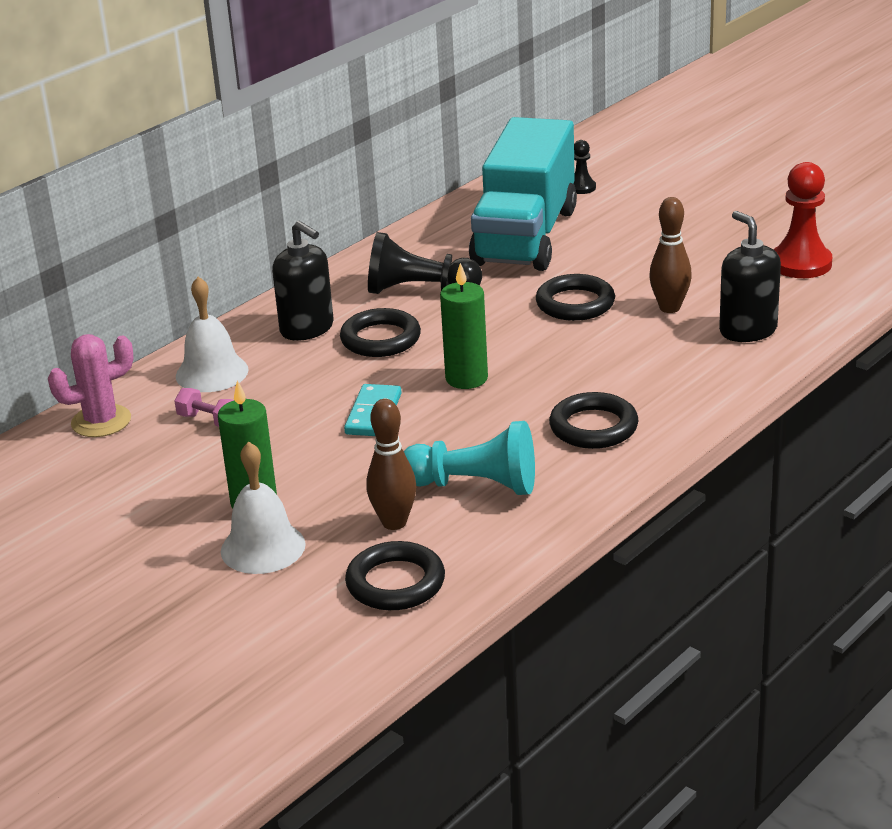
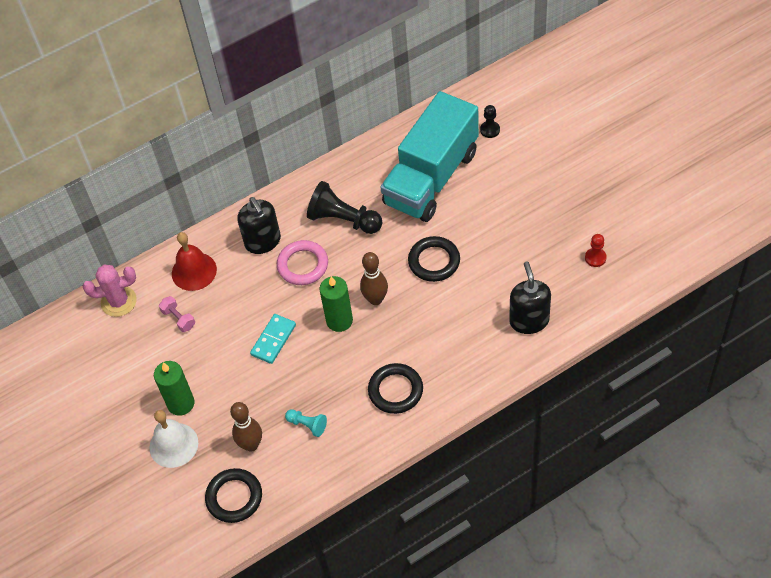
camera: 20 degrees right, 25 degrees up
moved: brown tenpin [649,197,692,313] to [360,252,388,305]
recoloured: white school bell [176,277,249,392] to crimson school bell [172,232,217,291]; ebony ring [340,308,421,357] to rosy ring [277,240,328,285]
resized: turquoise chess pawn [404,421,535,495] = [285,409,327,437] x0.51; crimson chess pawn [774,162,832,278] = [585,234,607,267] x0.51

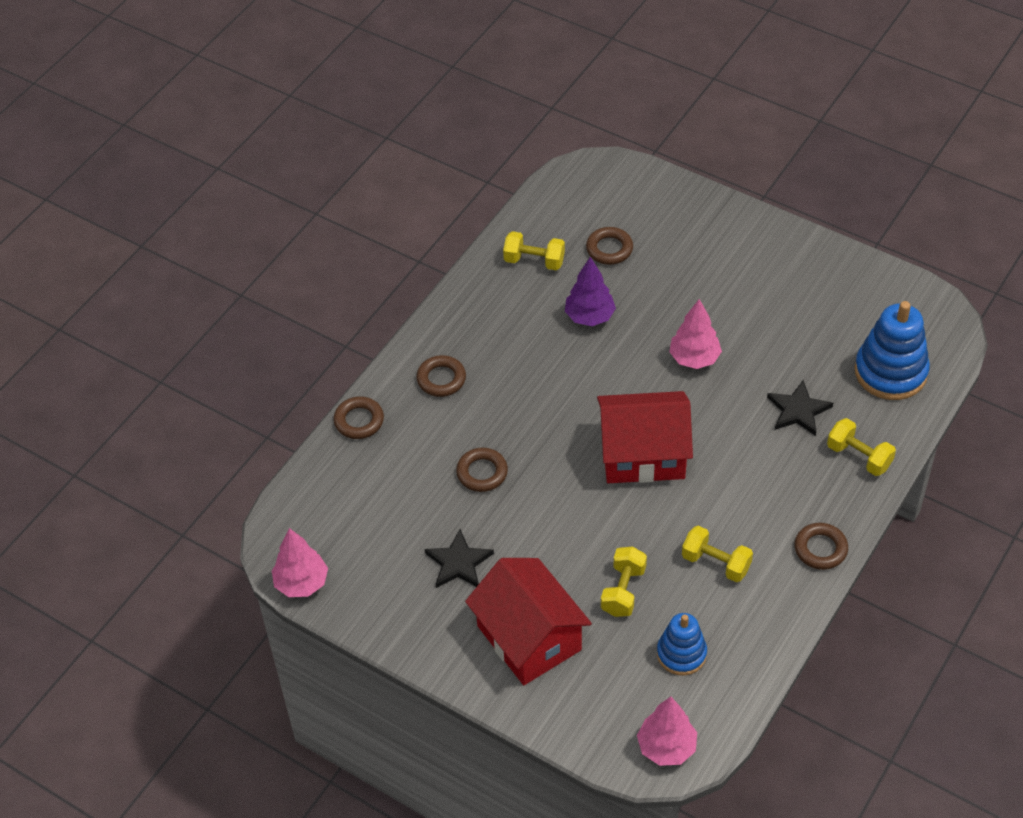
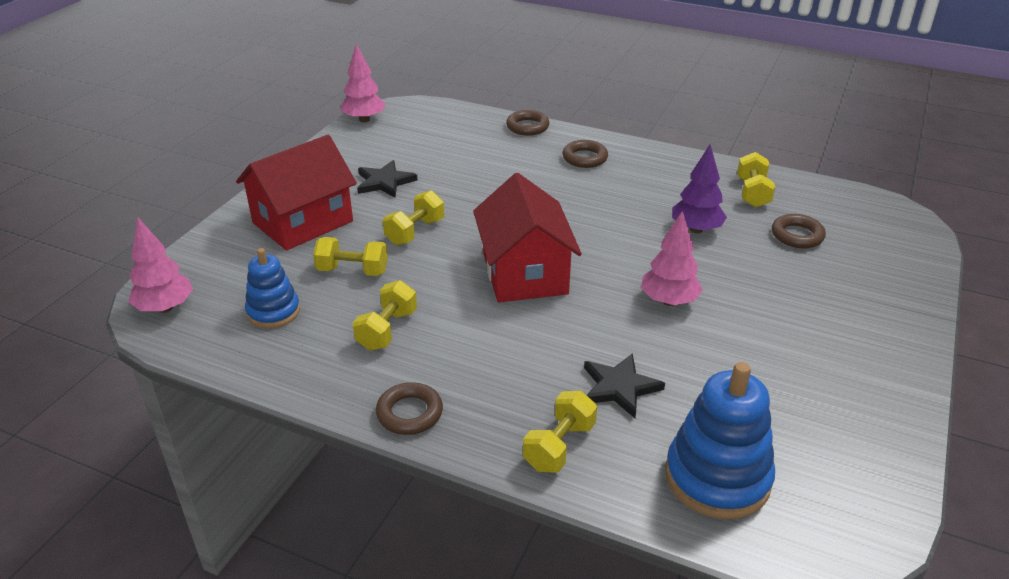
camera: 80 degrees right, 15 degrees down
removed: brown ring [456,448,508,492]
added: golden hand weight [383,190,444,245]

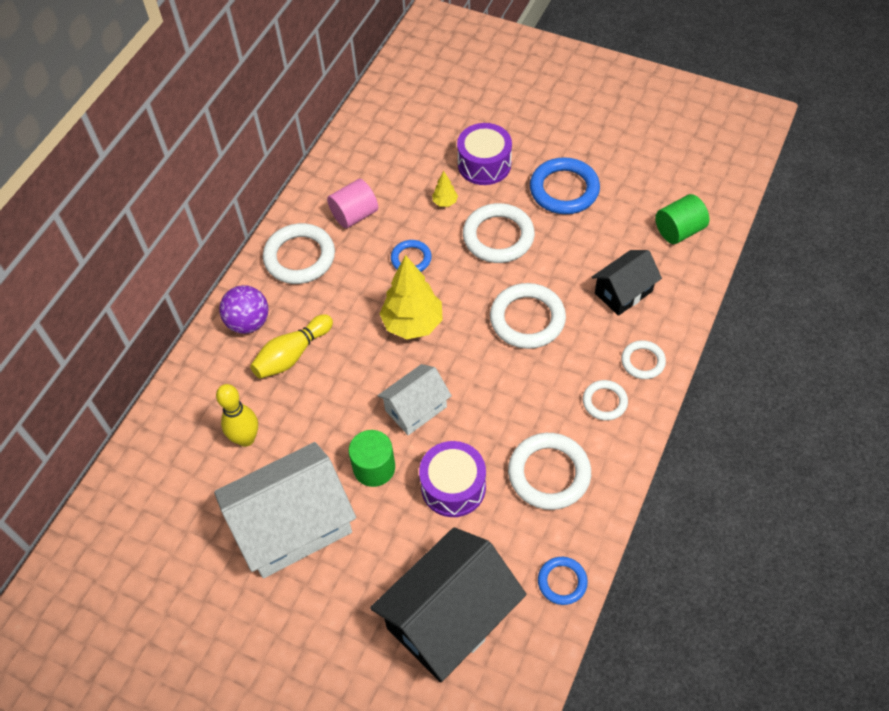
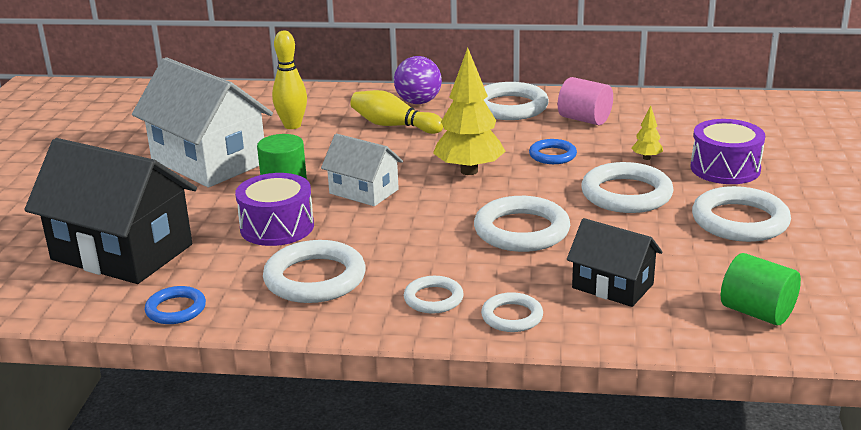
camera: 70 degrees right, 30 degrees down
recoloured: royal blue ring [530,157,600,214] to white ring [692,186,791,242]

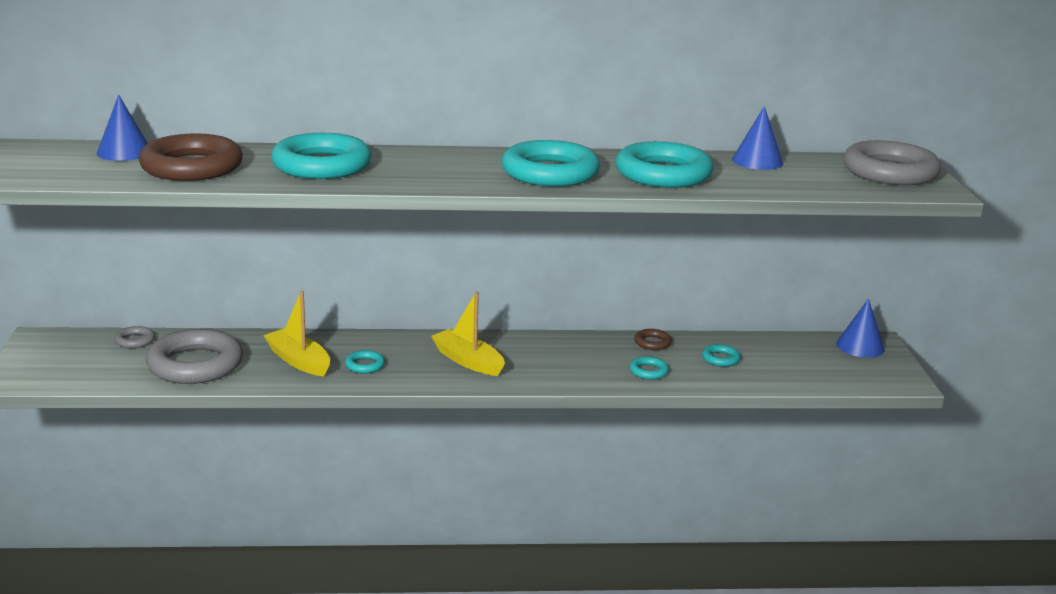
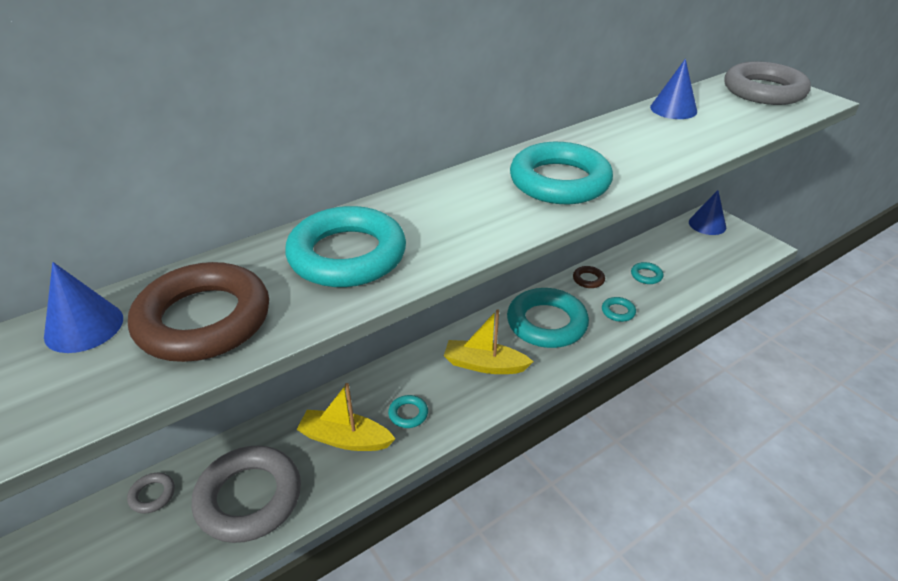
camera: 30 degrees left, 15 degrees up
moved: turquoise ring [615,141,714,188] to [507,288,589,348]

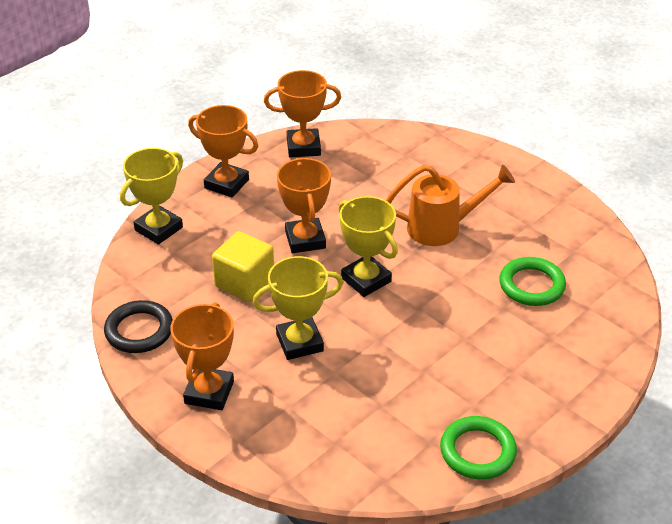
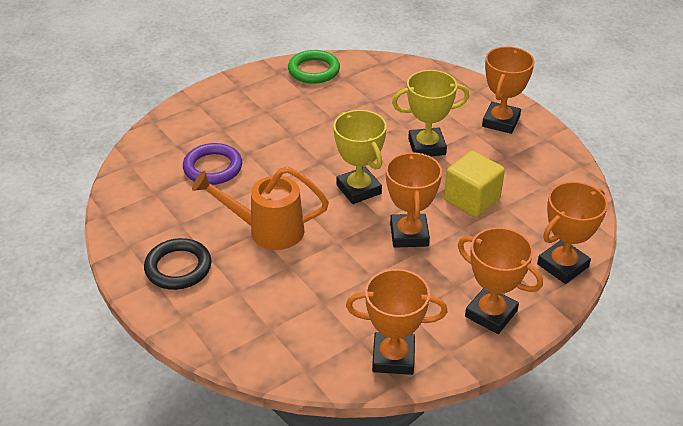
camera: 170 degrees left, 0 degrees up
moved: ebony ring [104,300,173,353] to [144,238,212,290]
recoloured: emerald ring [499,257,566,306] to violet ring [183,143,242,185]; golden award cup [120,148,183,245] to orange award cup [537,182,608,284]

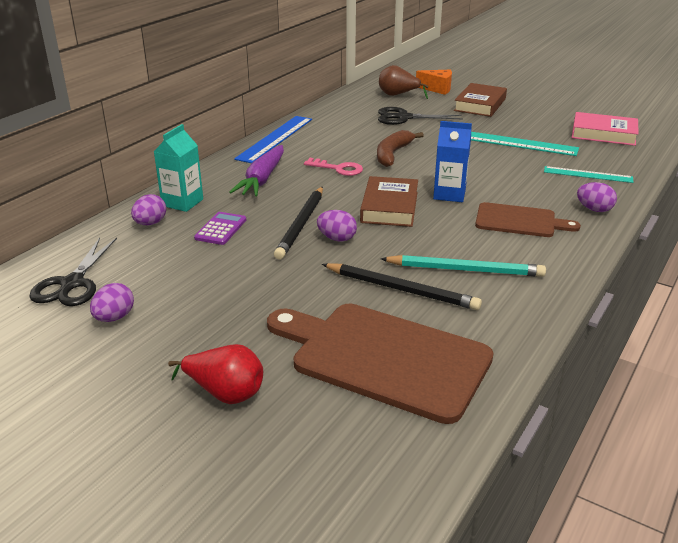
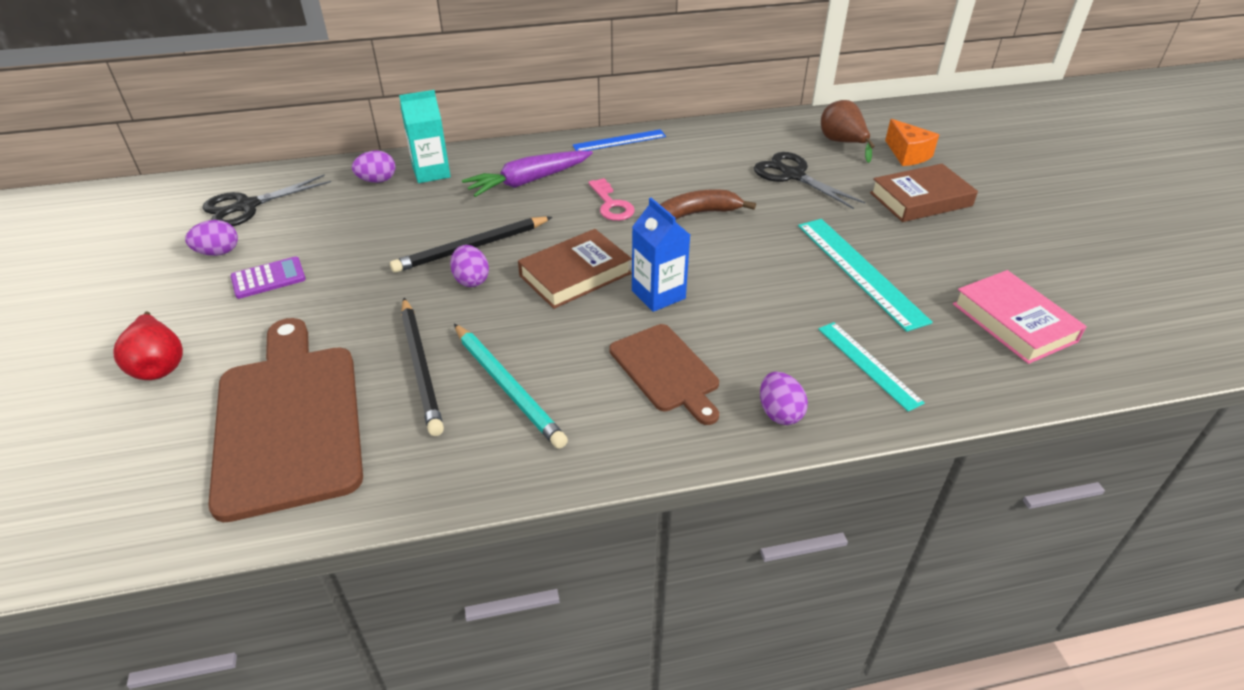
camera: 45 degrees right, 10 degrees up
moved: violet adding machine [194,212,246,245] to [231,256,306,299]
resized: royal blue ruler [234,116,312,163] = [572,129,666,151] x0.63

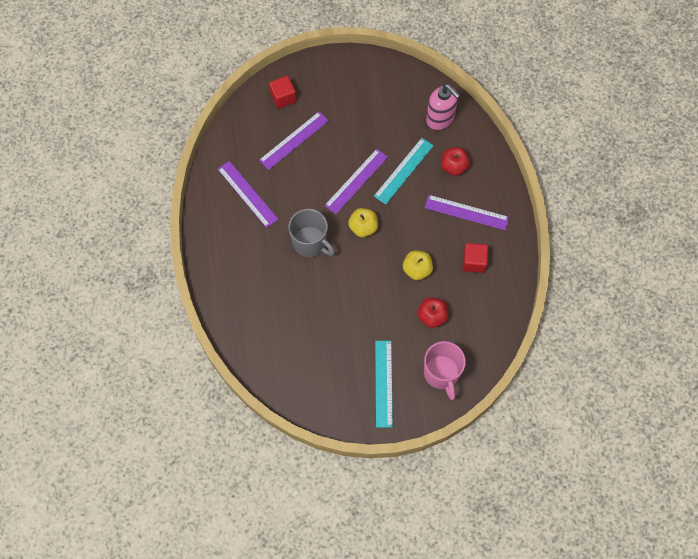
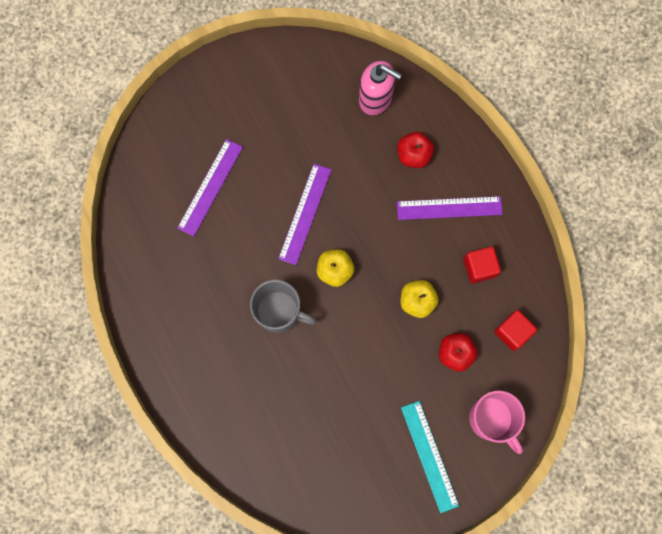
camera: 20 degrees left, 10 degrees up
removed: violet ruler [218,161,279,228]; turquoise ruler [374,138,434,205]
moved: crimson block [269,76,296,109] to [494,310,537,351]

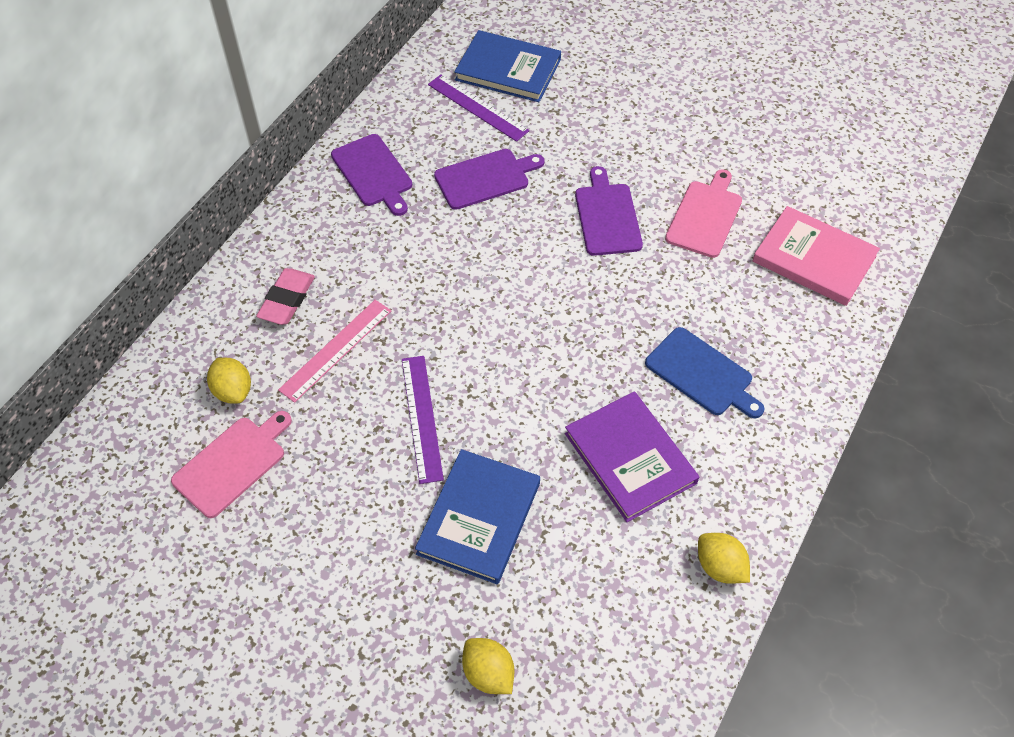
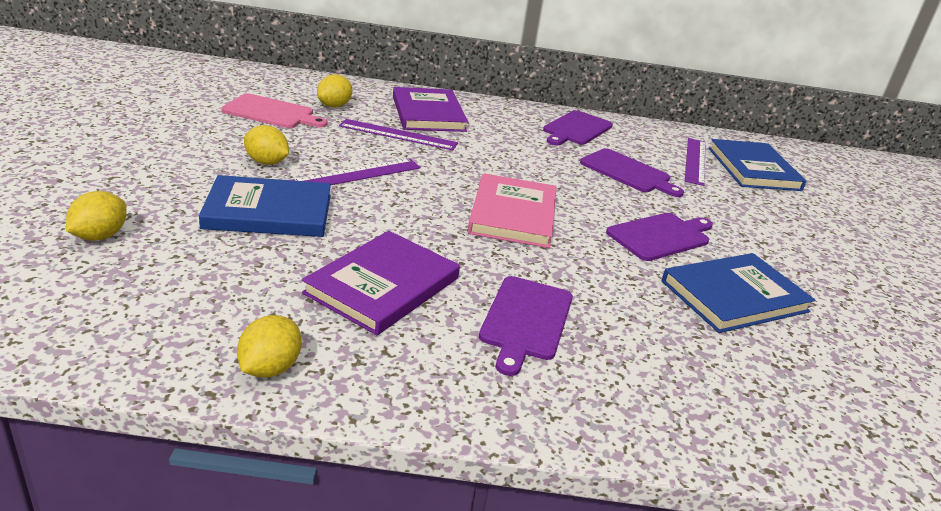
camera: 60 degrees right, 25 degrees down
added: golden toy lemon [244,125,289,165]
moved: rosy hardcover [753,206,880,306] to [468,173,556,248]
replaced: rosy gum eraser [256,268,315,325] to violet hardcover [393,87,468,132]; rosy bread board [665,169,742,258] to royal blue hardcover [661,253,815,333]
recoloured: rosy ruler [278,300,391,403] to violet ruler [339,119,458,150]; royal blue bread board [645,327,764,418] to violet bread board [479,276,573,376]

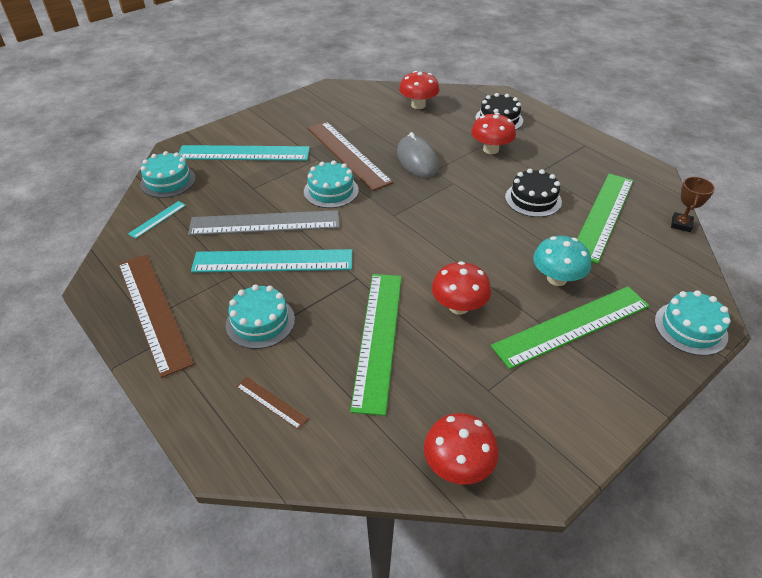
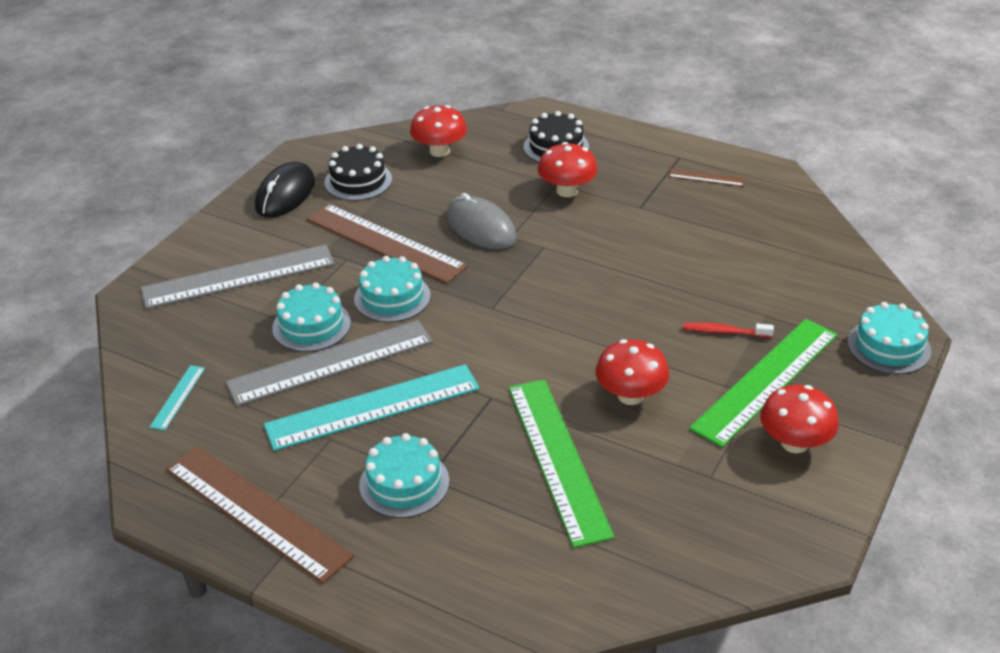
camera: 20 degrees left, 5 degrees down
removed: emerald ruler [577,174,634,264]; brown award cup [671,177,715,232]
added: ebony mouse [255,162,315,218]
moved: turquoise gateau [140,151,196,198] to [272,282,351,352]; ebony gateau [505,169,562,217] to [324,144,392,201]; brown ruler [236,377,309,430] to [668,169,745,187]; crimson toadstool [424,413,499,485] to [760,385,839,453]
replaced: turquoise toadstool [533,236,591,286] to crimson tooth brush [683,322,774,338]
recoloured: turquoise ruler [179,145,310,161] to ash-grey ruler [141,244,335,309]

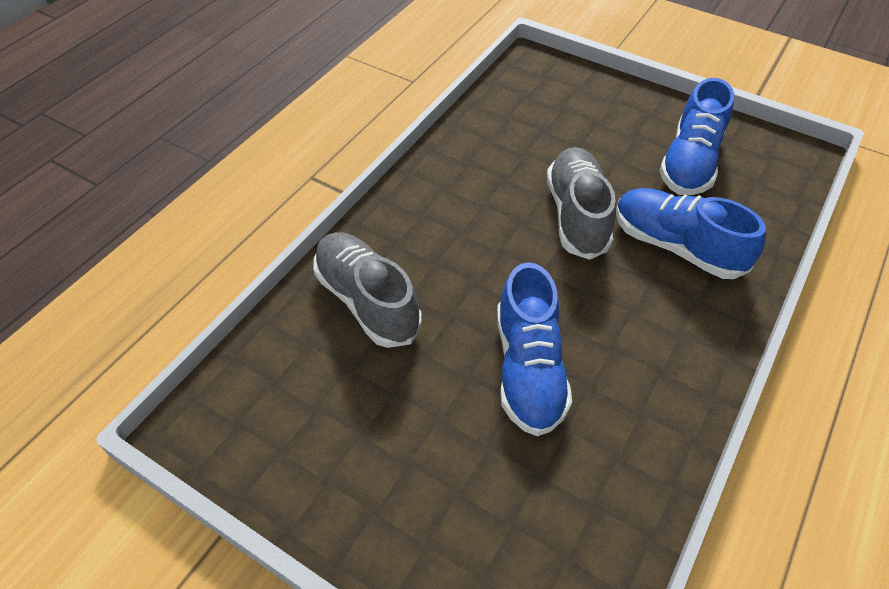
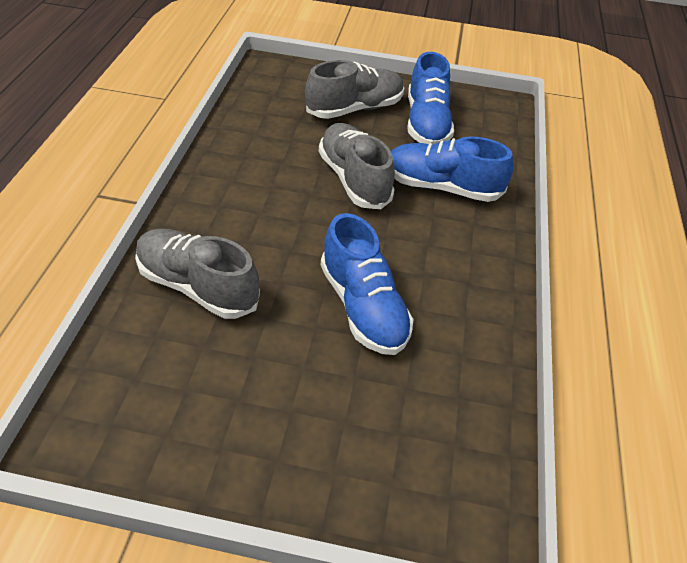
camera: 25 degrees left, 5 degrees down
added: ash-grey lace-up shoe [305,60,404,119]

